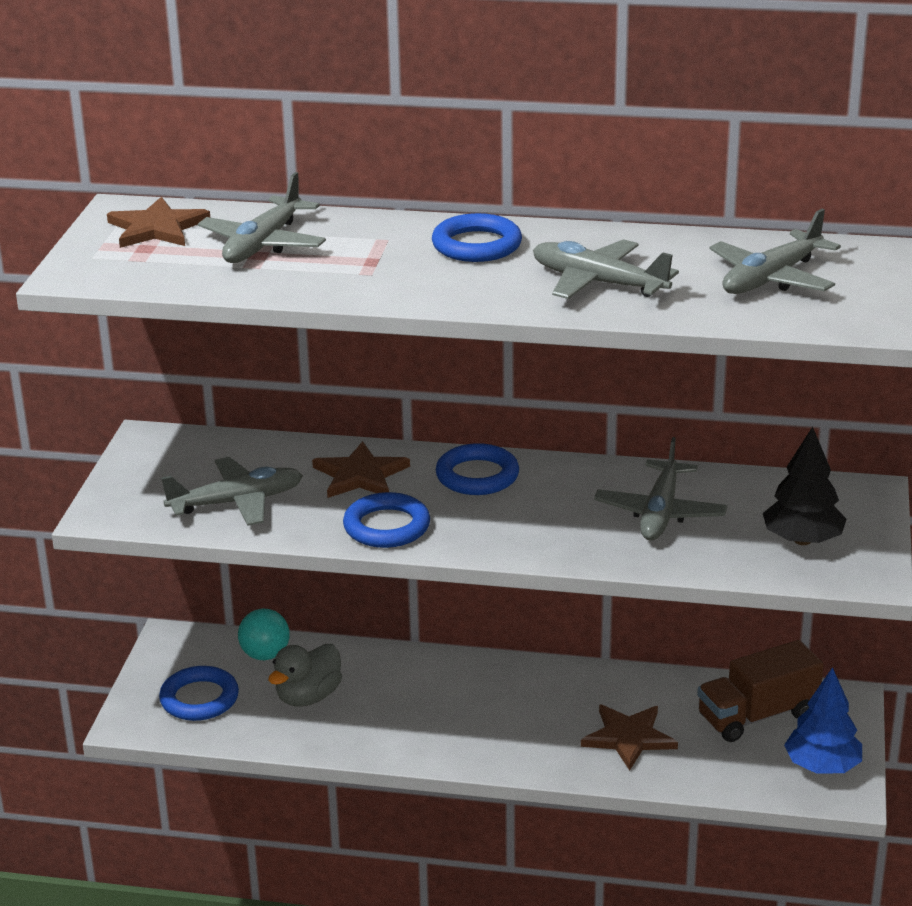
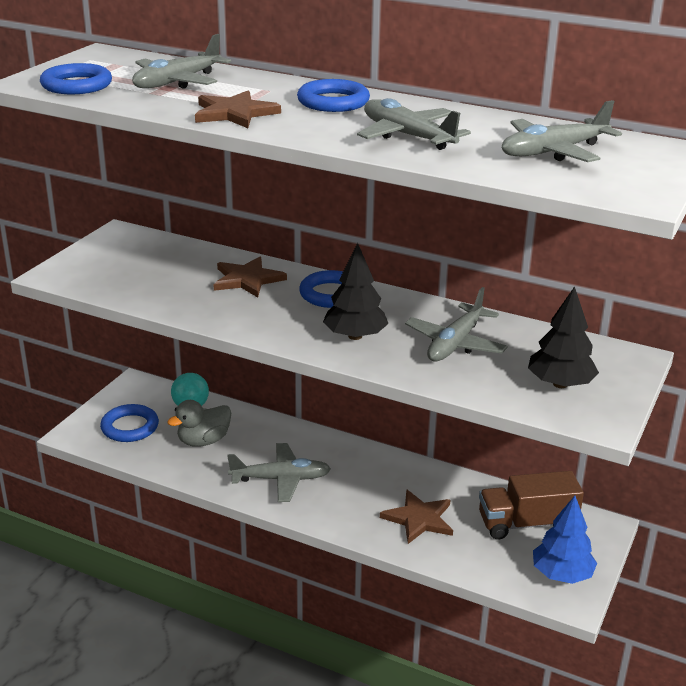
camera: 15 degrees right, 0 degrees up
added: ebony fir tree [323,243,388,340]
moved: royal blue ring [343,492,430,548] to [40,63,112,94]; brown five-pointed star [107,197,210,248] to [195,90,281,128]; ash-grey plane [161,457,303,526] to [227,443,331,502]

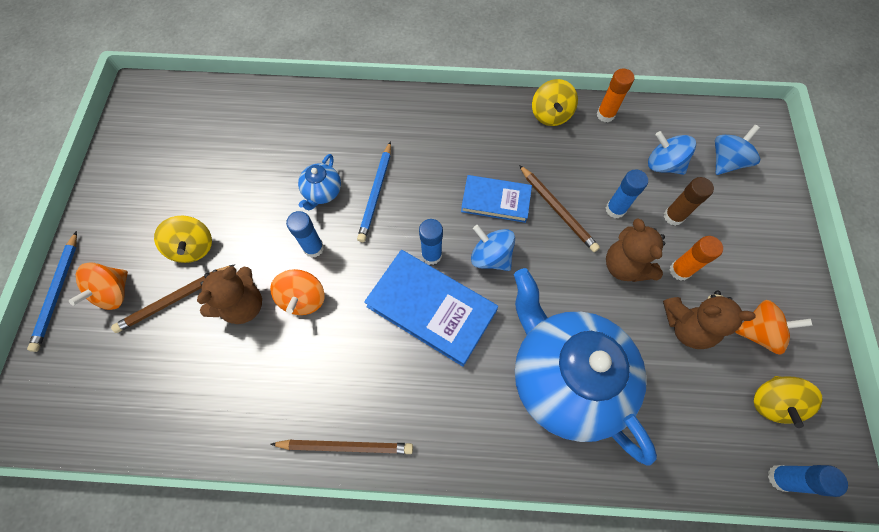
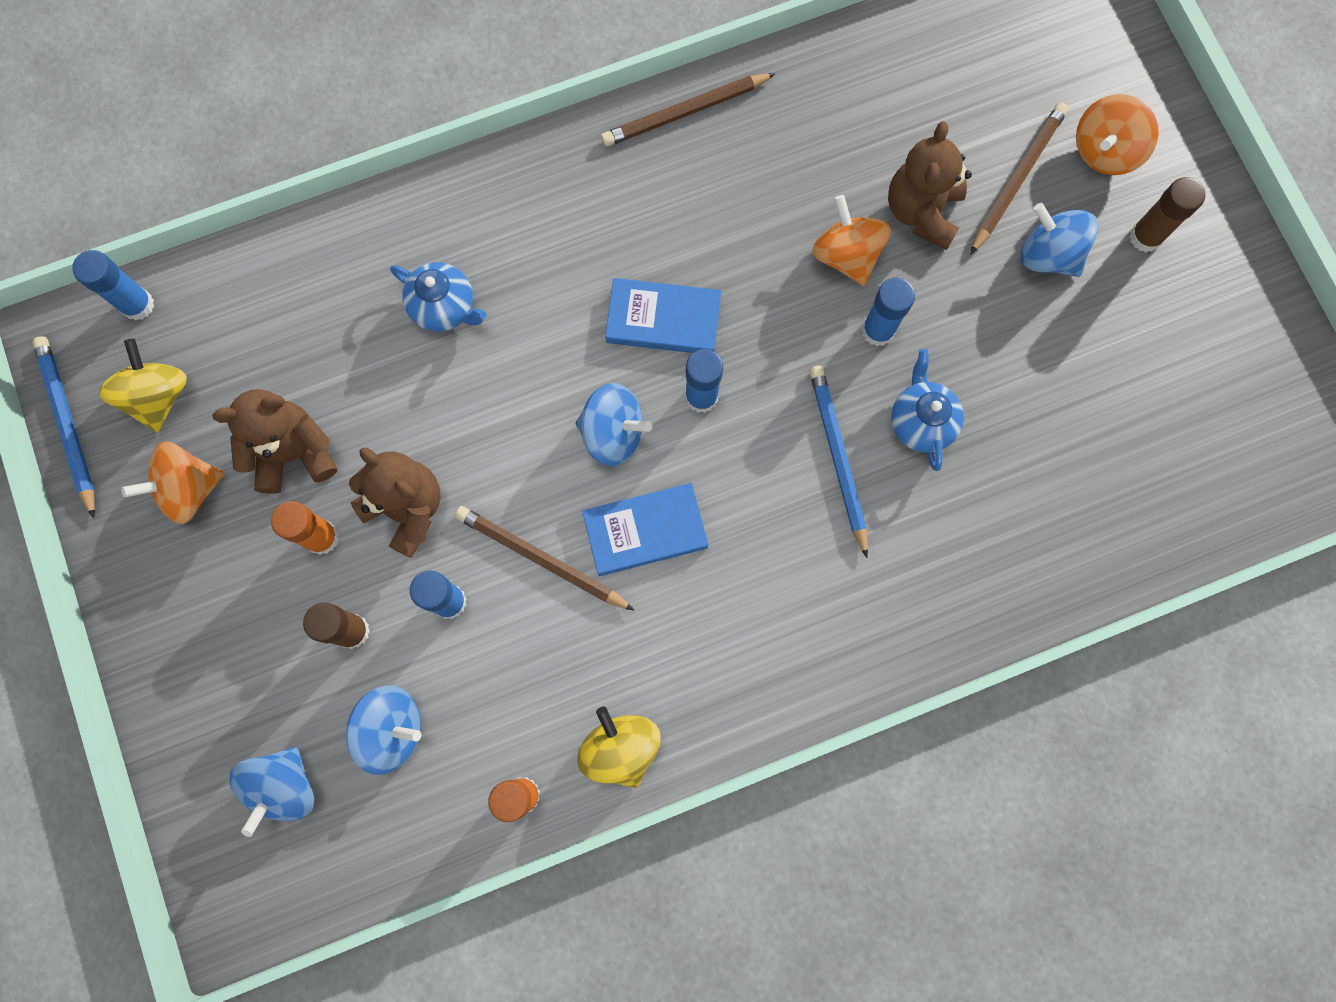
camera: 155 degrees right, 10 degrees up
added: brown glue [1129,177,1205,252]
moved: royal blue lead pencil [27,231,77,352] to [33,336,95,519]
recoloured: golden toy top [154,215,212,263] to royal blue toy top [1021,203,1099,277]
turned: orange toy top [69,262,128,310] = [1076,94,1159,175] 135 degrees counterclockwise
resized: royal blue tea pot [514,268,657,465] = [390,262,487,332] x0.41; royal blue hardcover [364,250,498,367] = [605,278,721,353] x0.63

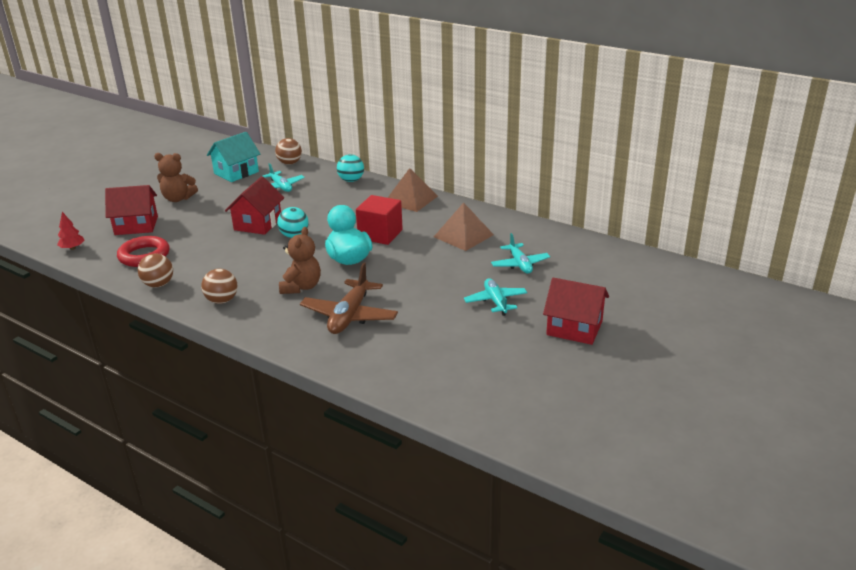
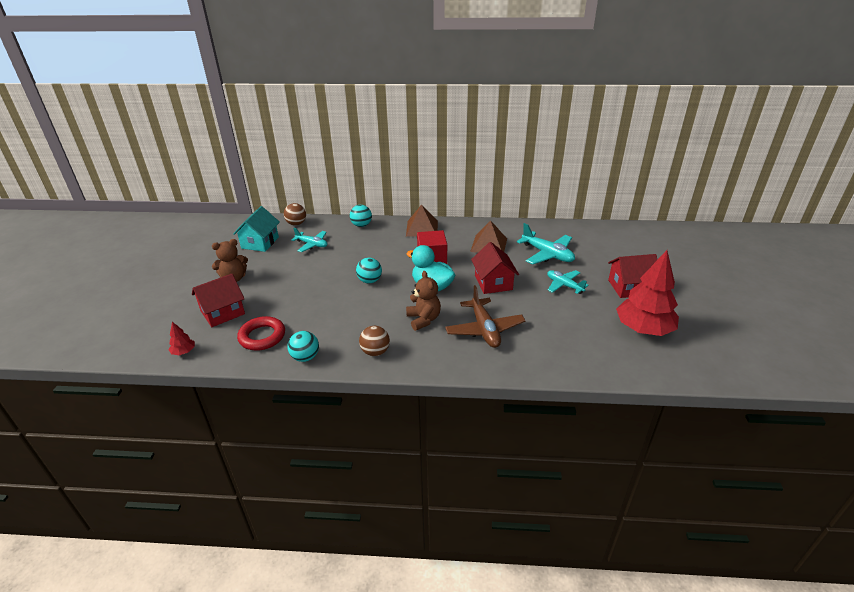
camera: 30 degrees left, 5 degrees up
added: crimson fir tree [616,250,679,336]
moved: crimson cottage [225,176,284,235] to [471,242,519,294]
recoloured: brown ball [138,254,173,287] to turquoise ball [287,331,319,362]
resized: turquoise plane [491,233,550,273] = [517,223,575,265] x1.53

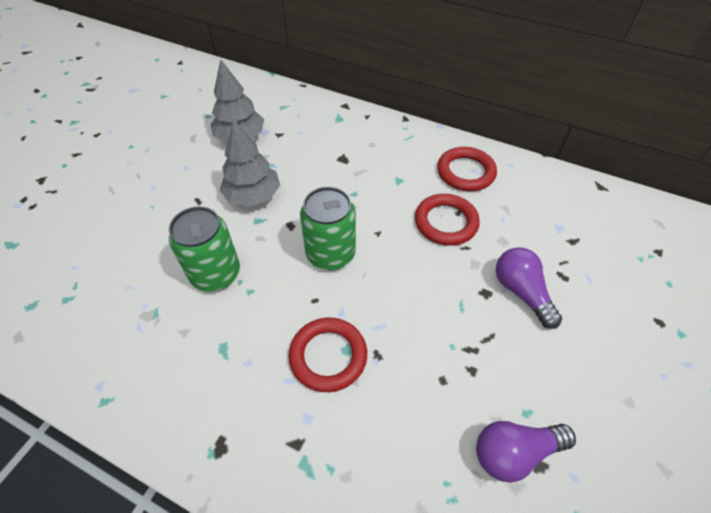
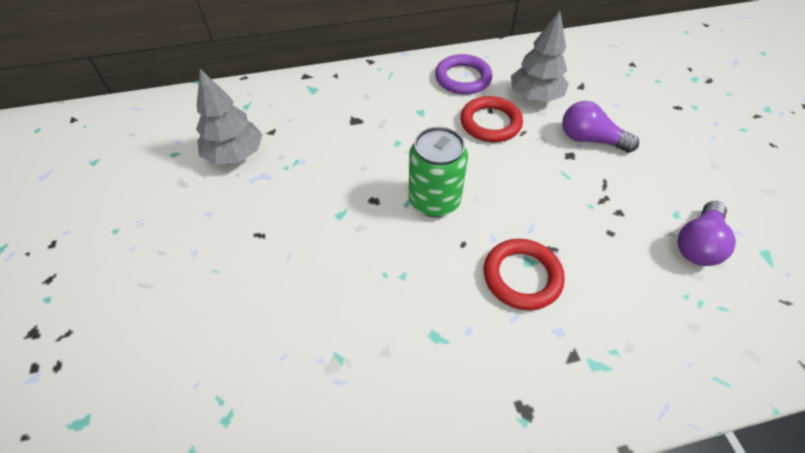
camera: 40 degrees left, 0 degrees up
removed: emerald tin [169,207,240,291]
moved: ash-grey fir tree [219,119,280,207] to [511,10,569,102]
recoloured: crimson ring [437,147,497,191] to violet ring [435,54,492,95]

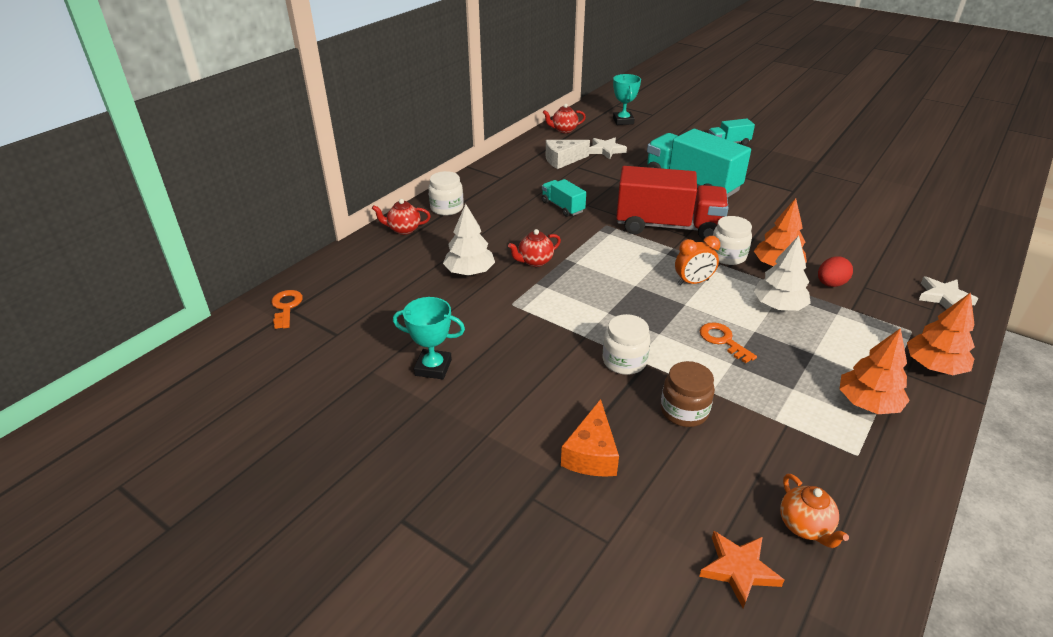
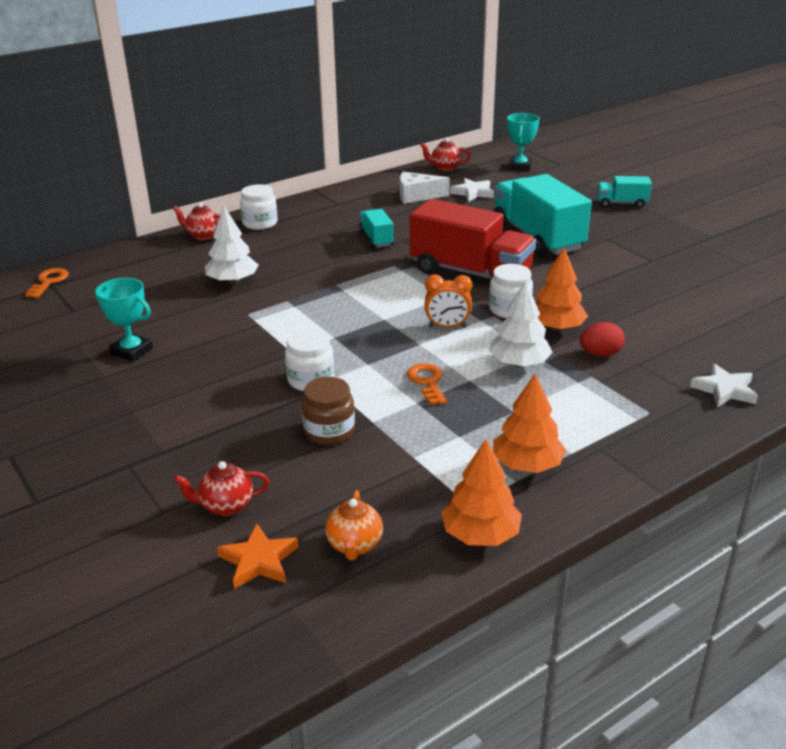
camera: 20 degrees right, 5 degrees down
removed: orange cheese wedge [561,399,619,477]
moved: crimson tea pot [508,229,561,267] to [174,461,270,516]; orange fir tree [907,292,975,375] to [441,439,522,546]

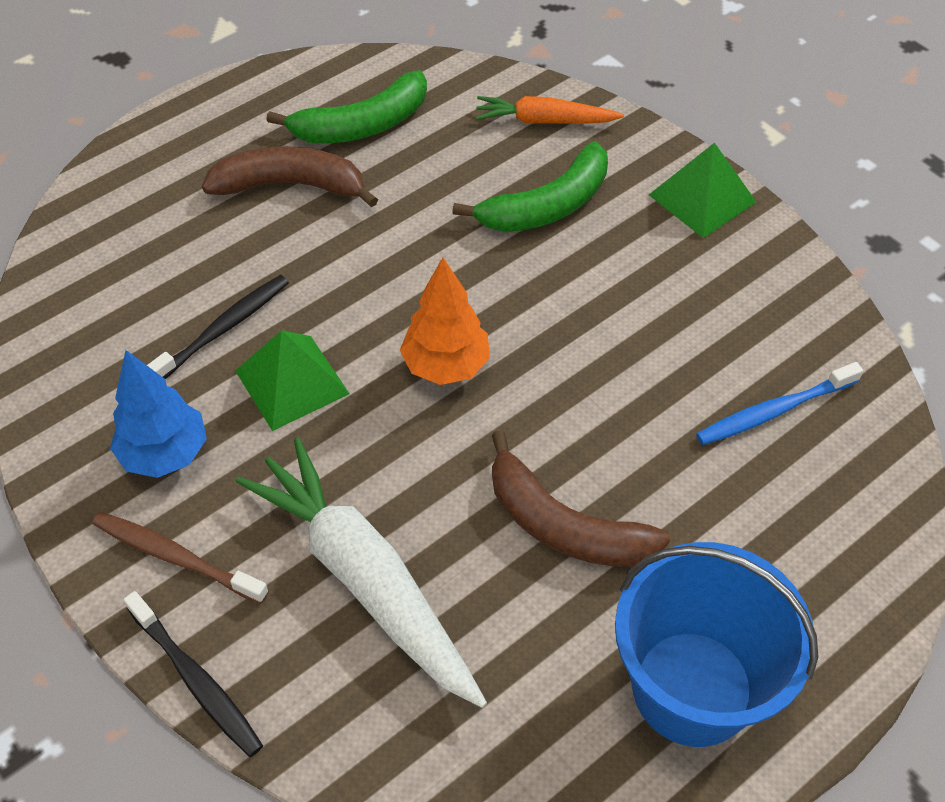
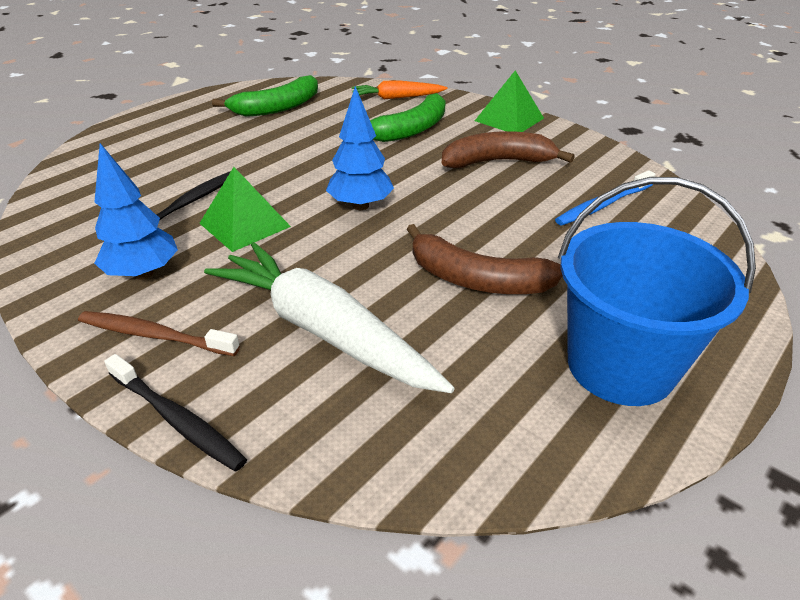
camera: 10 degrees left, 15 degrees down
moved: brown banana fruit [202,146,378,207] to [442,131,575,168]
recoloured: orange fir tree [400,257,490,385] to royal blue fir tree [326,86,394,210]

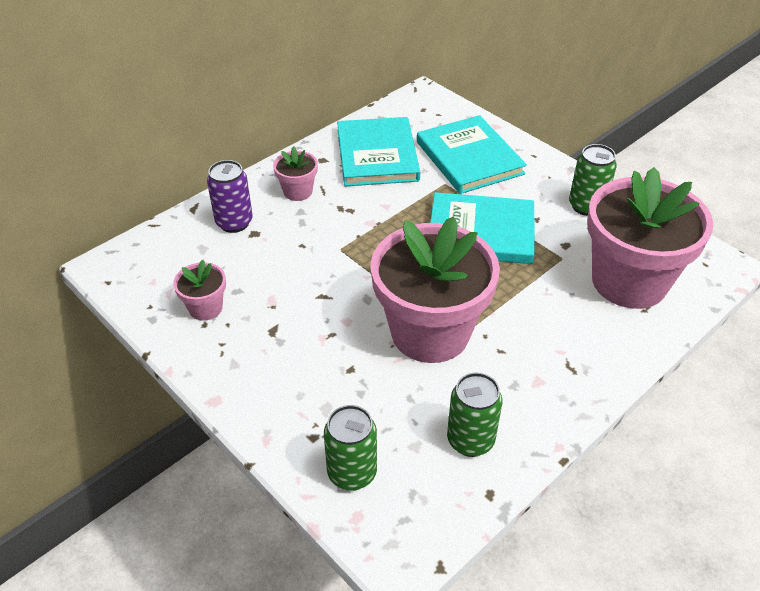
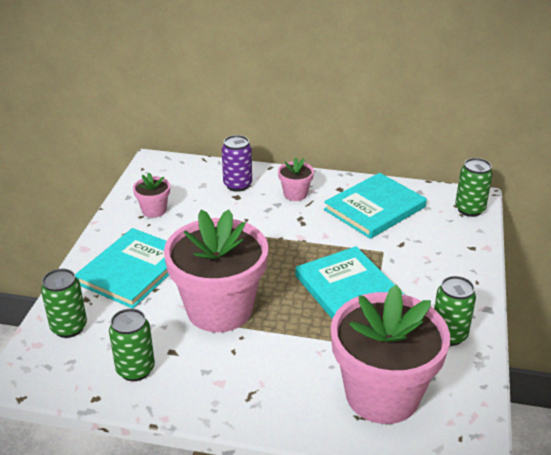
camera: 55 degrees right, 10 degrees down
added: emerald tin [455,158,493,217]
moved: turquoise hardcover [417,115,527,194] to [75,228,169,308]

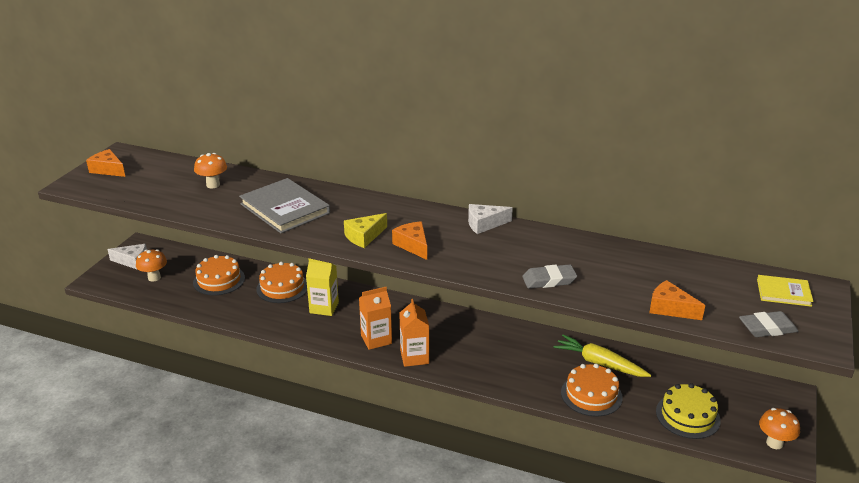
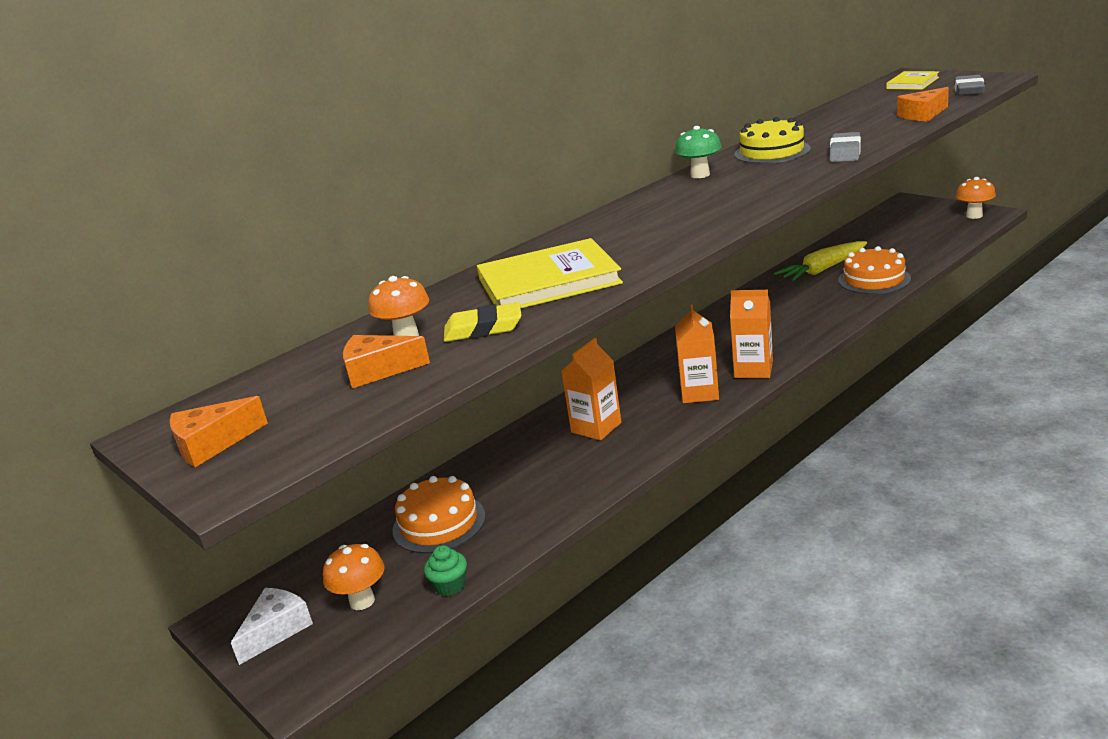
camera: 60 degrees left, 5 degrees down
removed: orange gateau [256,262,307,303]; golden cheese wedge [344,213,387,248]
added: emerald fairy cake [424,545,467,596]; golden gum eraser [444,302,522,342]
moved: orange cheese wedge [392,221,427,260] to [343,335,430,388]; golden gateau [656,383,721,439] to [734,117,811,164]
replaced: white cheese wedge [468,204,513,234] to emerald toadstool [675,126,722,178]
recoloured: ash-grey hardcover [239,178,330,233] to golden hardcover [477,238,623,308]; golden juice carton [306,258,339,316] to orange juice carton [561,338,621,441]

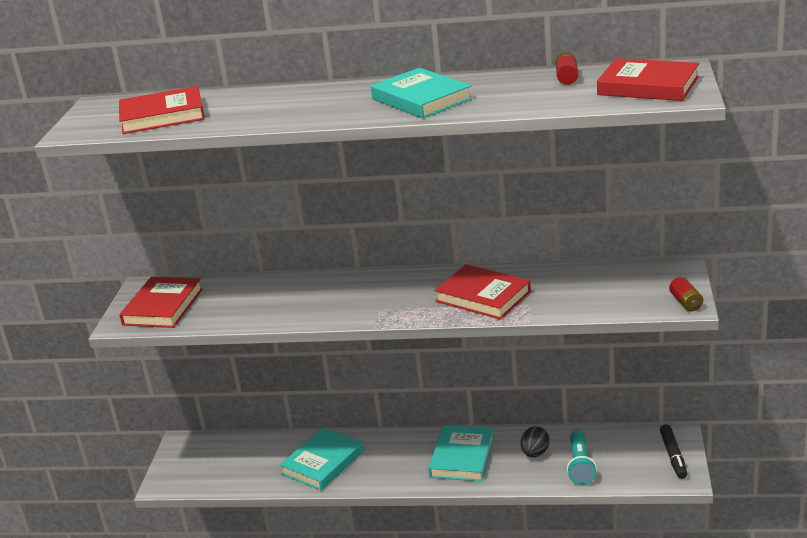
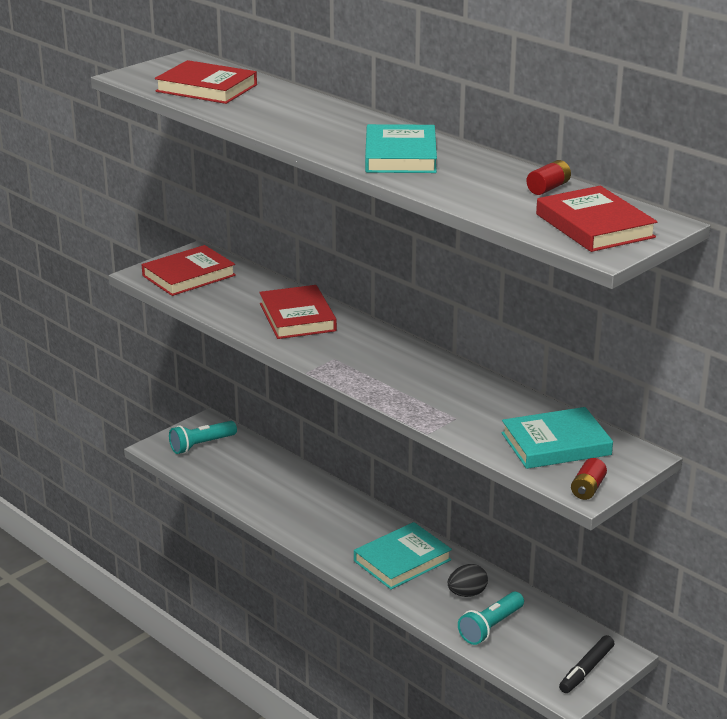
camera: 35 degrees right, 0 degrees up
added: turquoise torch [169,421,237,454]
moved: crimson hardcover [434,264,531,319] to [259,285,337,339]; turquoise hardcover [280,427,364,491] to [501,407,613,469]

